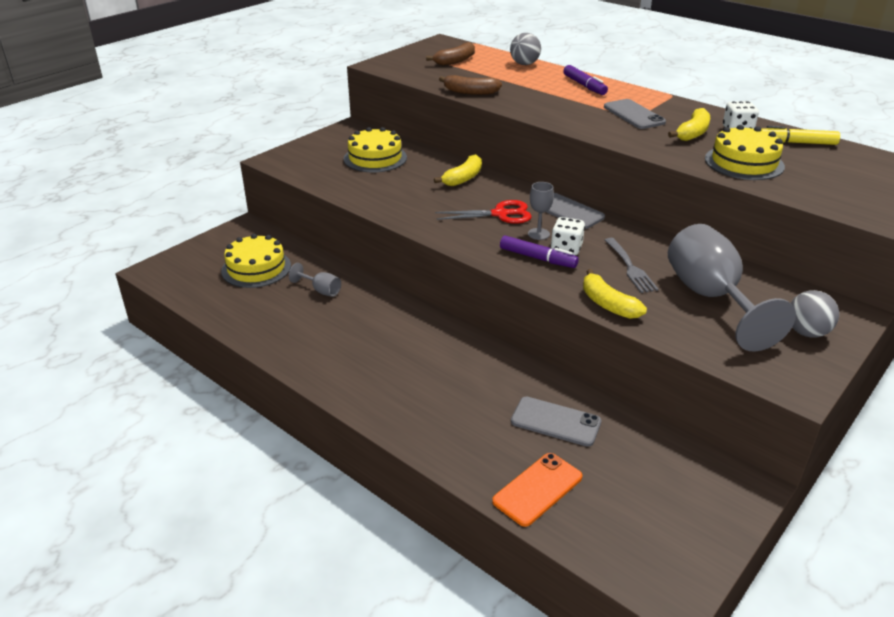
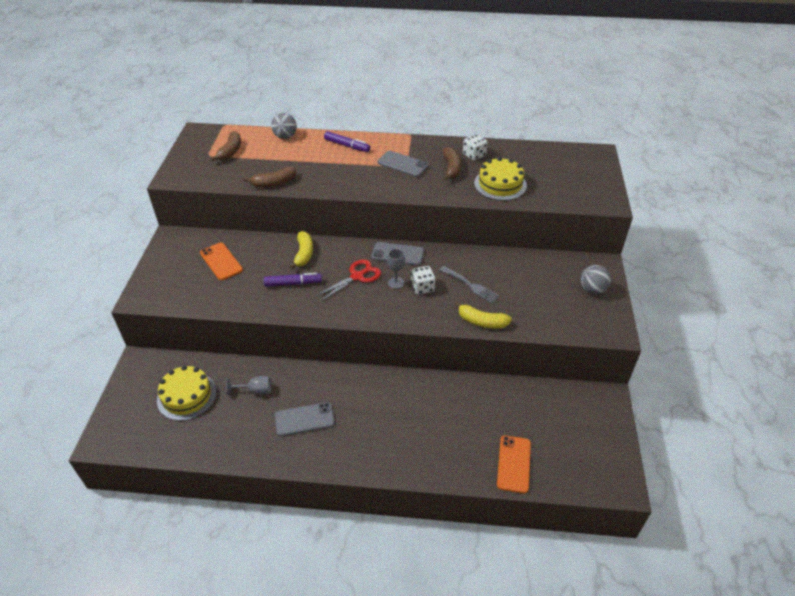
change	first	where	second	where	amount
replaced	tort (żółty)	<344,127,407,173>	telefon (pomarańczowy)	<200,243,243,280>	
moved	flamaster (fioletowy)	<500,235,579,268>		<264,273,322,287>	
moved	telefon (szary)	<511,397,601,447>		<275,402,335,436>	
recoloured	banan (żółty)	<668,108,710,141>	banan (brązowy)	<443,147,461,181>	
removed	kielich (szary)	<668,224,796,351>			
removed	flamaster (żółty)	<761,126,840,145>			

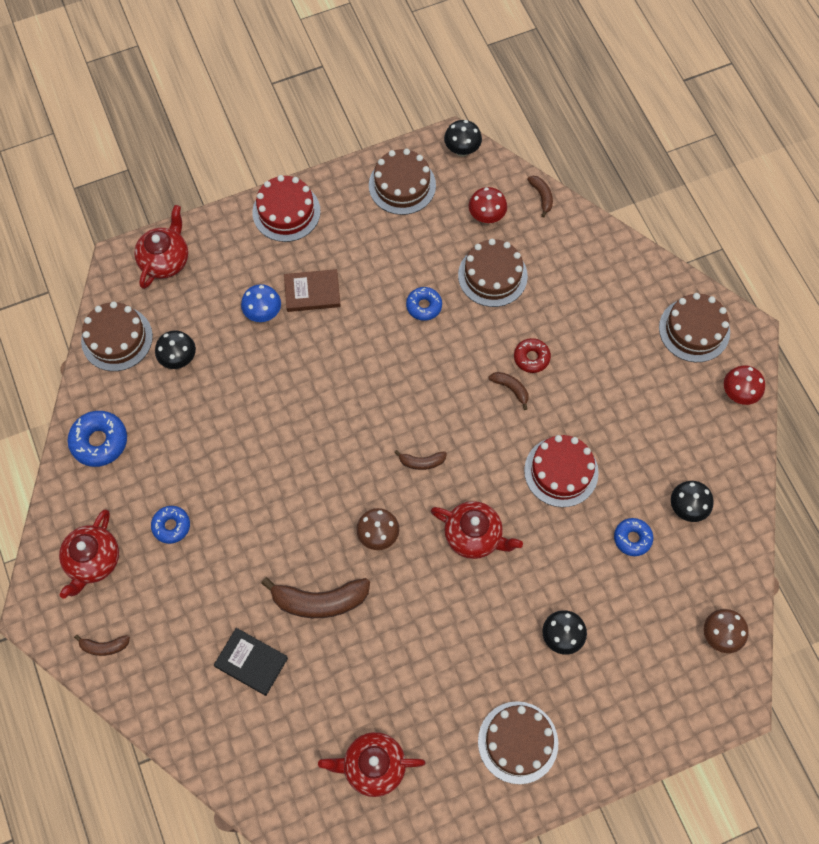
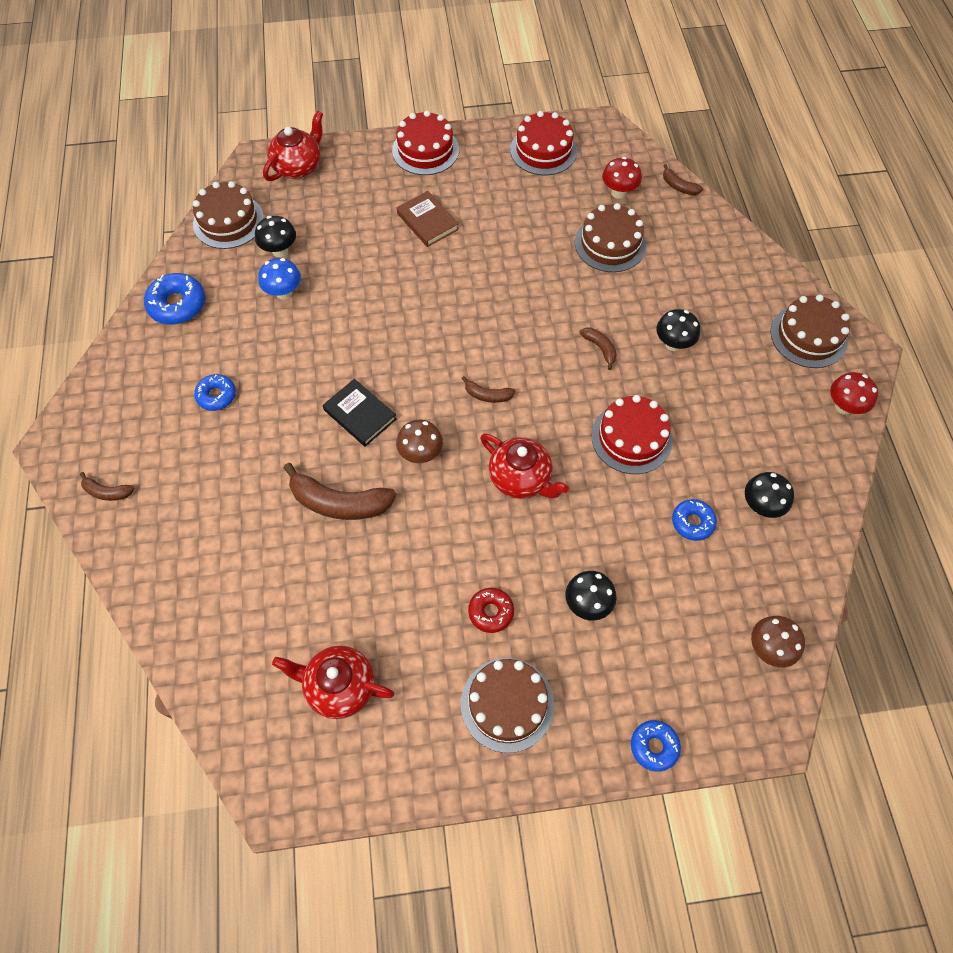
change	first	where	second	where	amount
moved	grzyb (niebieski)	<241,284,281,322>		<258,258,301,300>	
moved	książka (czarny)	<214,628,288,696>		<323,379,397,447>	
turned	książka (brązowy)	<284,269,341,312>		<397,191,459,247>	45 degrees clockwise
moved	donut (czerwony)	<514,338,551,373>		<468,588,514,633>	
recoloured	tort (brązowy)	<369,149,436,215>	tort (czerwony)	<510,111,577,175>	
moved	donut (niebieski)	<406,287,442,321>		<631,720,681,772>	
moved	grzyb (czarny)	<444,120,482,157>		<656,309,700,351>	
turned	banan (brązowy)	<527,176,553,218>		<663,164,703,195>	135 degrees clockwise
removed	imbryk (czerwony)	<59,510,119,599>			

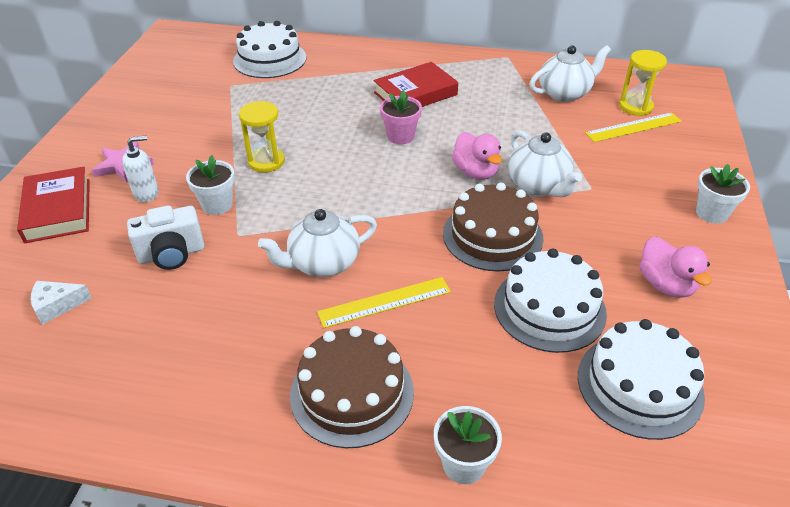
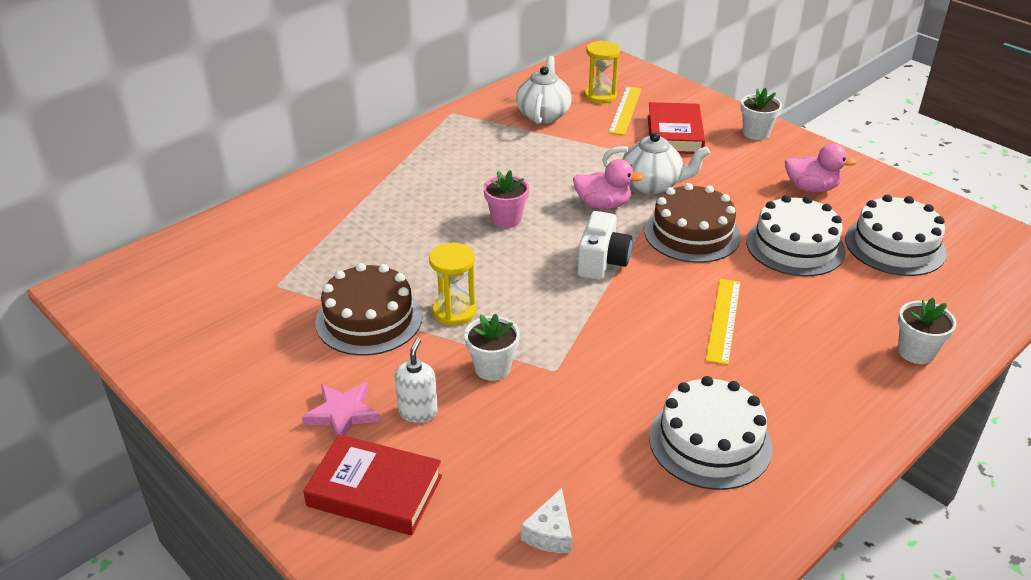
change	first	where	second	where	amount
moved	tort (brązowy)	<290,326,414,448>		<315,263,422,356>	
moved	aparat fotograficzny (biały)	<127,205,204,270>		<577,211,632,280>	
moved	książka (czerwony)	<374,62,458,107>		<648,102,705,154>	
moved	tort (biały)	<233,21,306,78>		<649,376,772,490>	
removed	imbryk (biały)	<258,209,377,277>			

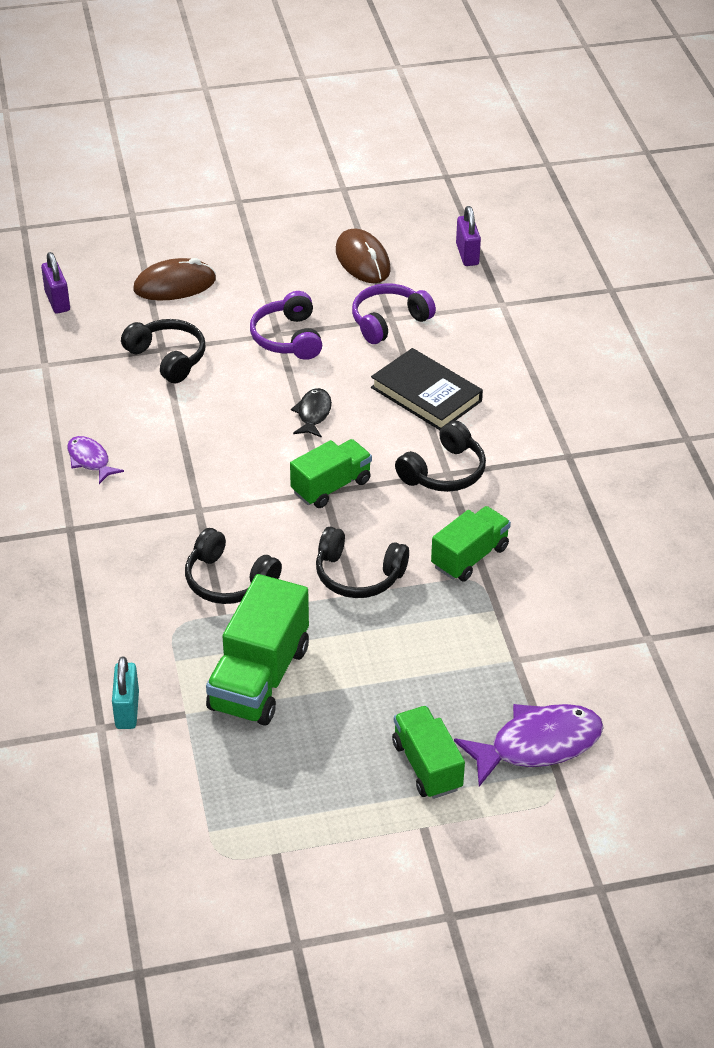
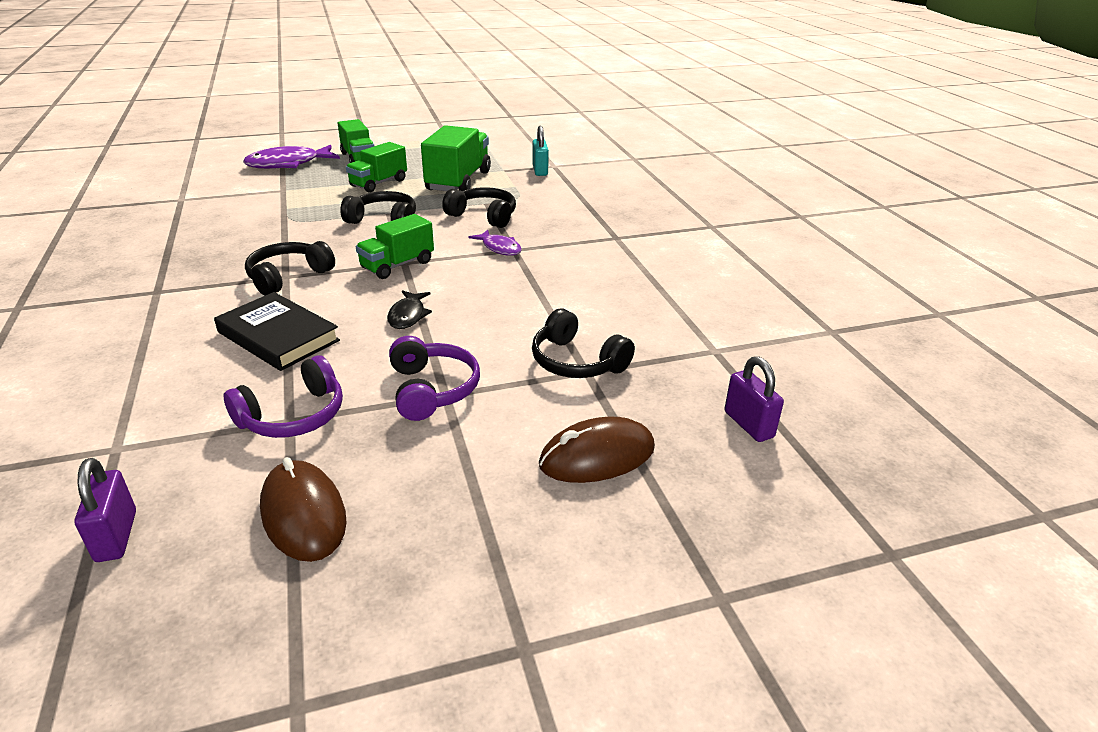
change	first	where	second	where	amount
moved	ciężarówka (zielony)	<431,506,511,582>		<346,142,407,193>	
moved	ryba (fioletowy)	<67,436,124,484>		<468,230,522,255>	

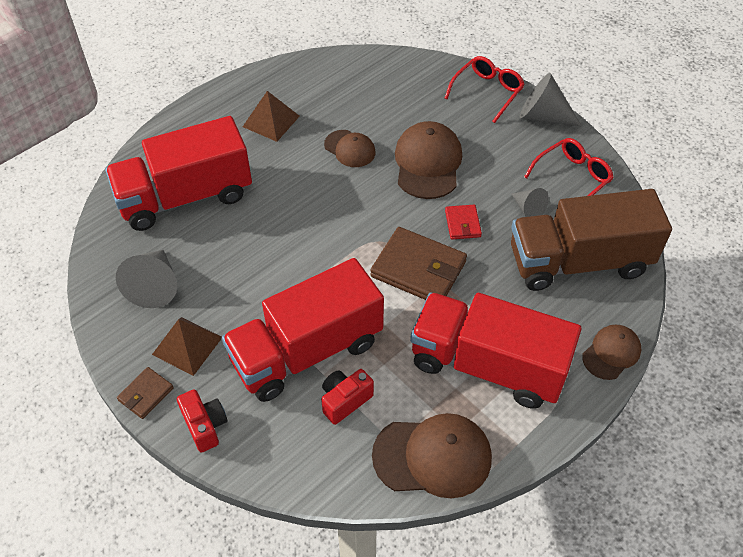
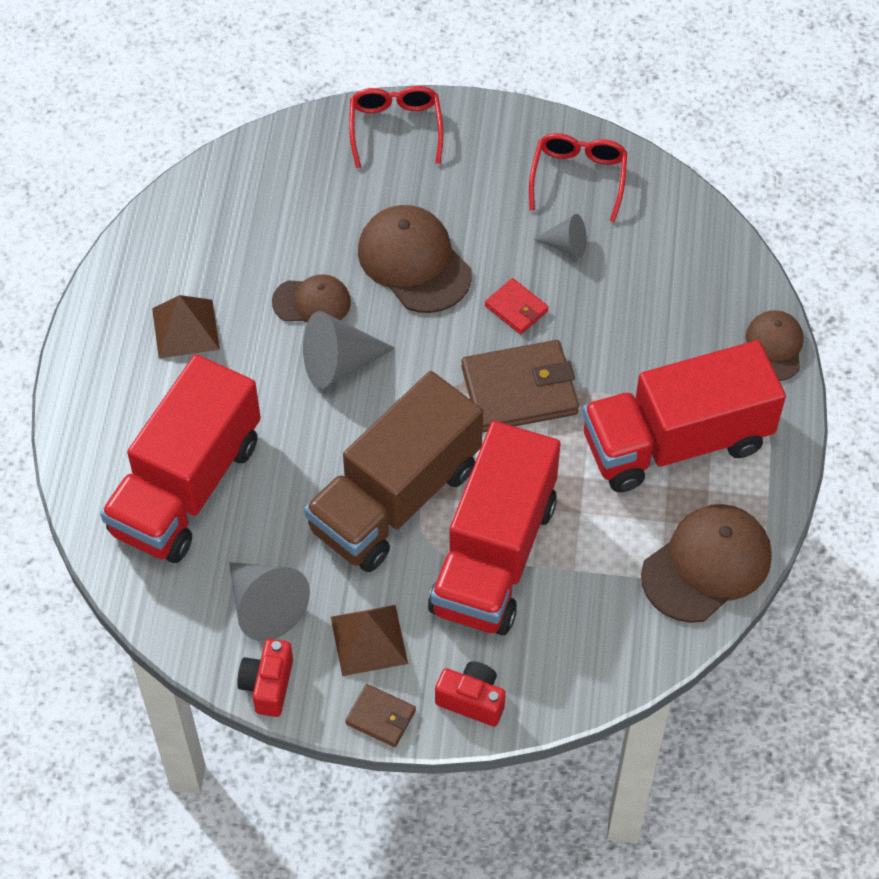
change	first	where	second	where	amount
moved	aparat fotograficzny (czerwony)	<321,369,374,425>		<237,639,293,717>	
moved	stożek (szary)	<520,73,582,127>		<303,311,395,389>	
moved	ciężarówka (brązowy)	<511,189,672,291>		<304,371,483,572>	
turned	portfel (brązowy)	<117,367,174,419>		<345,684,416,747>	60 degrees counterclockwise

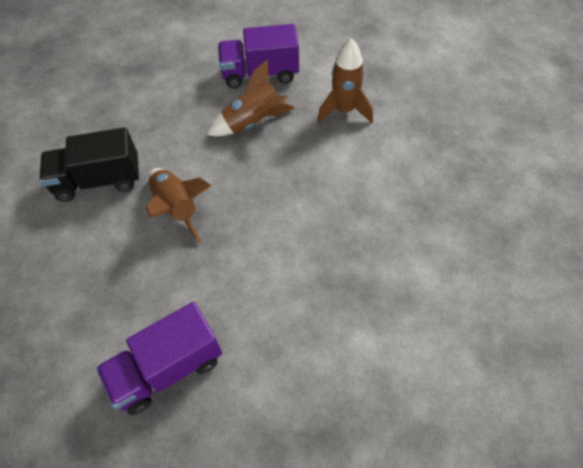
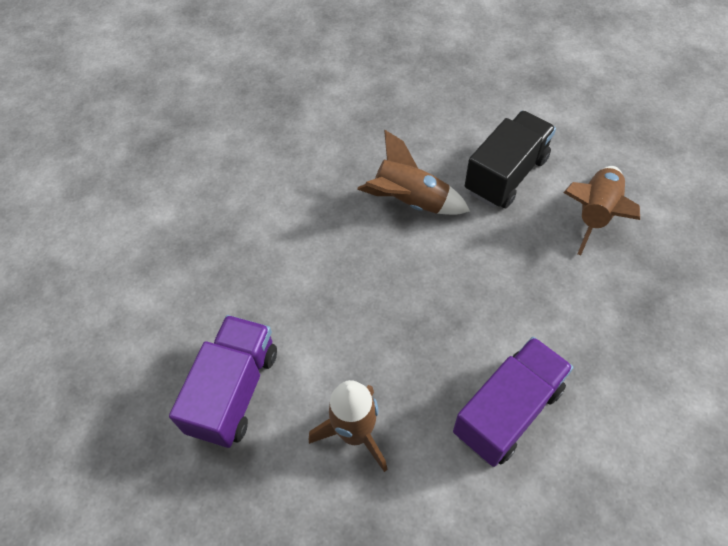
change	first	where	second	where	amount
moved	ciężarówka (fioletowy)	<96,302,222,415>		<169,315,277,448>	
moved	rakieta (brązowy)	<207,59,295,136>		<563,166,640,255>	

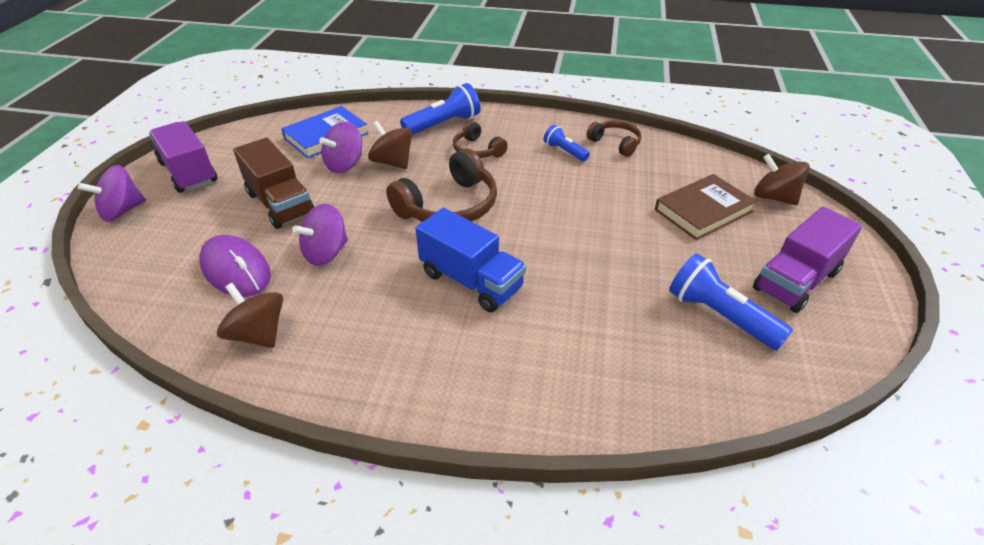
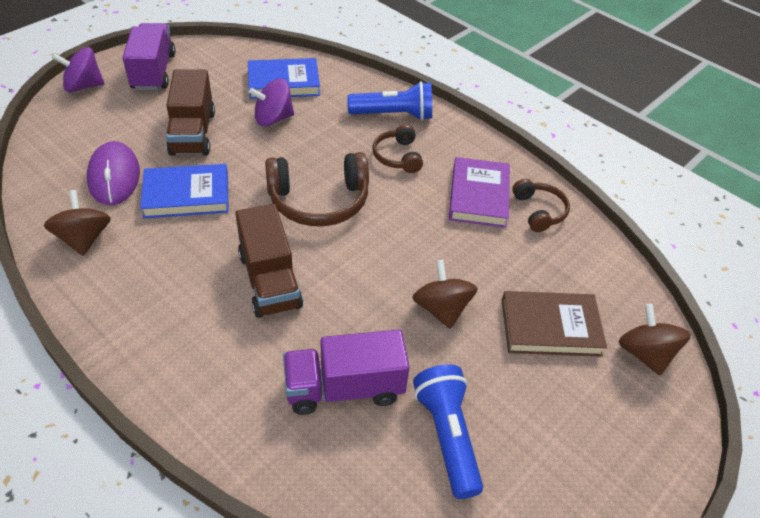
change	first	where	second	where	amount
replaced	bączek (fioletowy)	<292,204,348,266>	książka (niebieski)	<140,164,229,218>	
recoloured	ciężarówka (niebieski)	<415,208,526,312>	ciężarówka (brązowy)	<235,204,303,318>	
moved	ciężarówka (fioletowy)	<753,207,862,313>		<283,330,410,415>	
moved	bączek (brązowy)	<368,121,413,169>		<412,260,478,329>	
replaced	latarka (niebieski)	<544,125,590,161>	książka (fioletowy)	<449,157,510,228>	

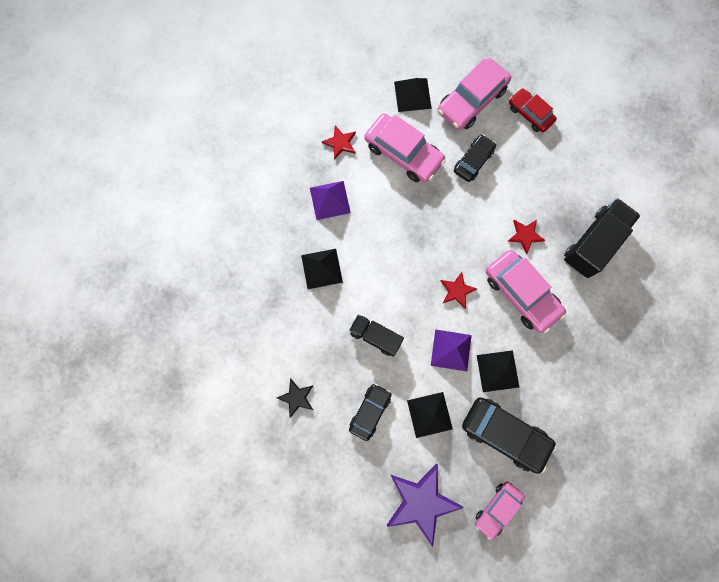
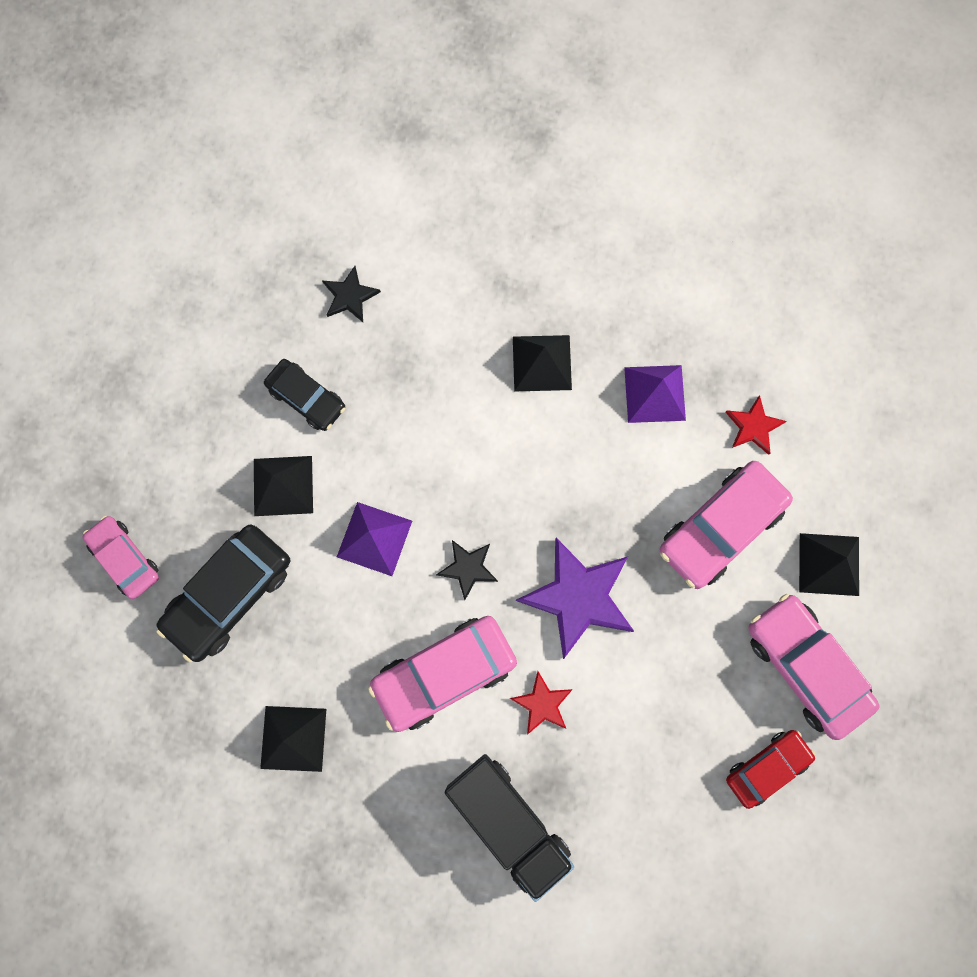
change	first	where	second	where	amount
moved	piramida (czarny)	<477,350,519,392>		<260,706,326,772>	
recoloured	gwiazda (czerwony)	<440,272,477,309>	gwiazda (czarny)	<436,540,498,600>	
moved	gwiazda (fioletowy)	<387,463,464,547>		<516,538,634,659>	
removed	ciężarówka (czarny)	<349,314,404,357>			
removed	samochód (czarny)	<454,134,496,182>			

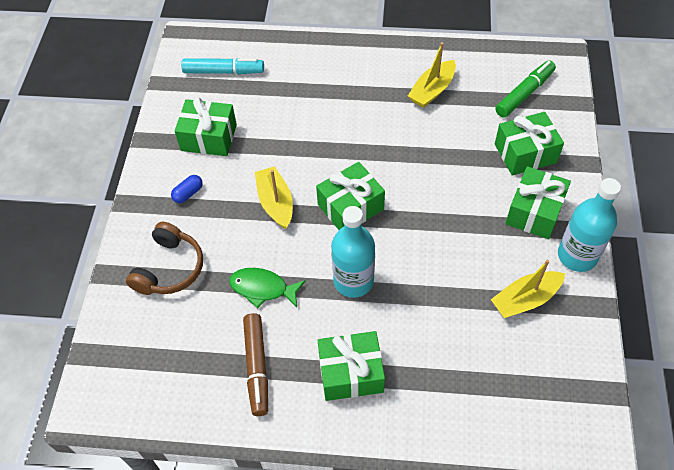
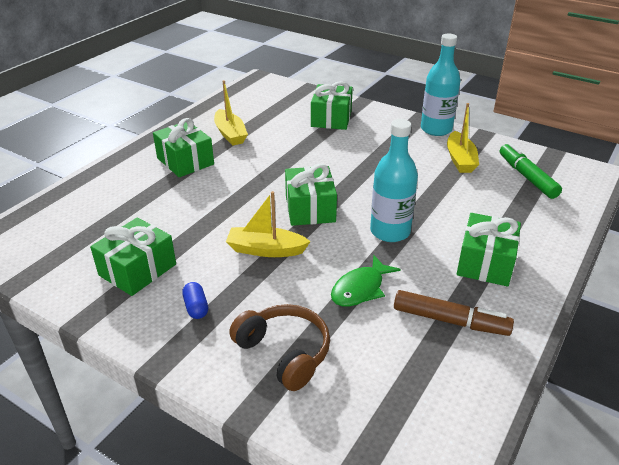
change	first	where	second	where	amount
moved	prezent (zielony)	<505,166,571,239>		<153,118,214,177>	
moved	flamaster (zielony)	<495,60,556,118>		<500,143,562,199>	
removed	flamaster (turkusowy)	<181,58,264,75>			

